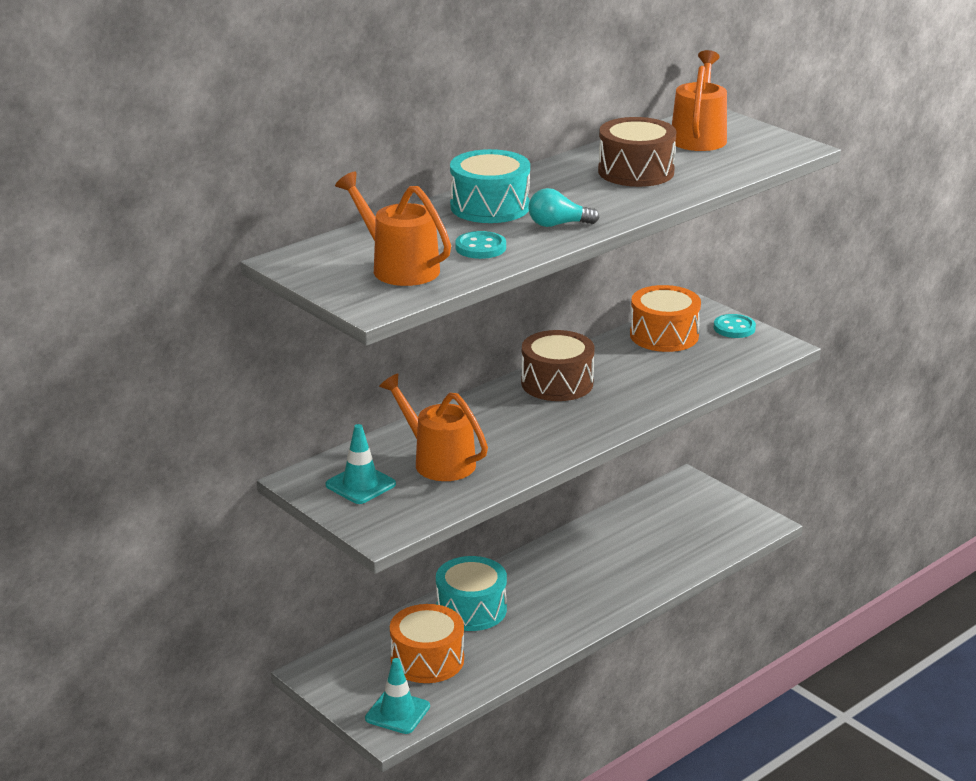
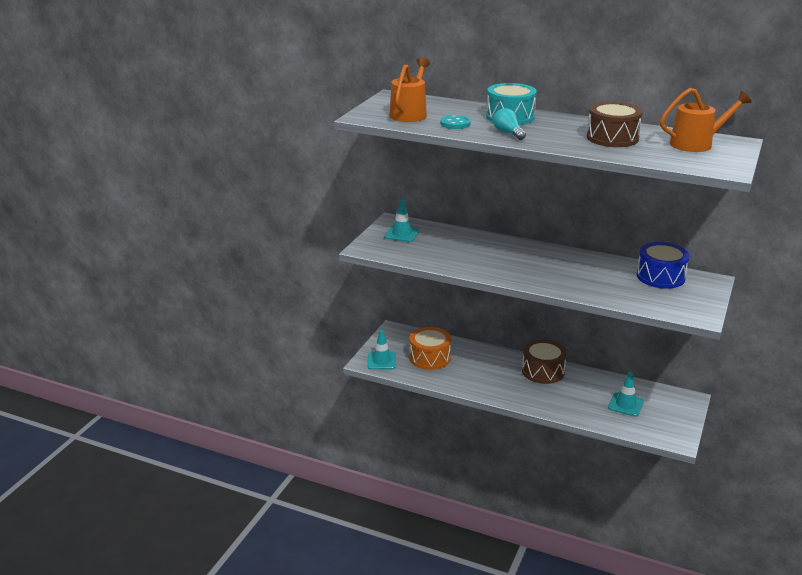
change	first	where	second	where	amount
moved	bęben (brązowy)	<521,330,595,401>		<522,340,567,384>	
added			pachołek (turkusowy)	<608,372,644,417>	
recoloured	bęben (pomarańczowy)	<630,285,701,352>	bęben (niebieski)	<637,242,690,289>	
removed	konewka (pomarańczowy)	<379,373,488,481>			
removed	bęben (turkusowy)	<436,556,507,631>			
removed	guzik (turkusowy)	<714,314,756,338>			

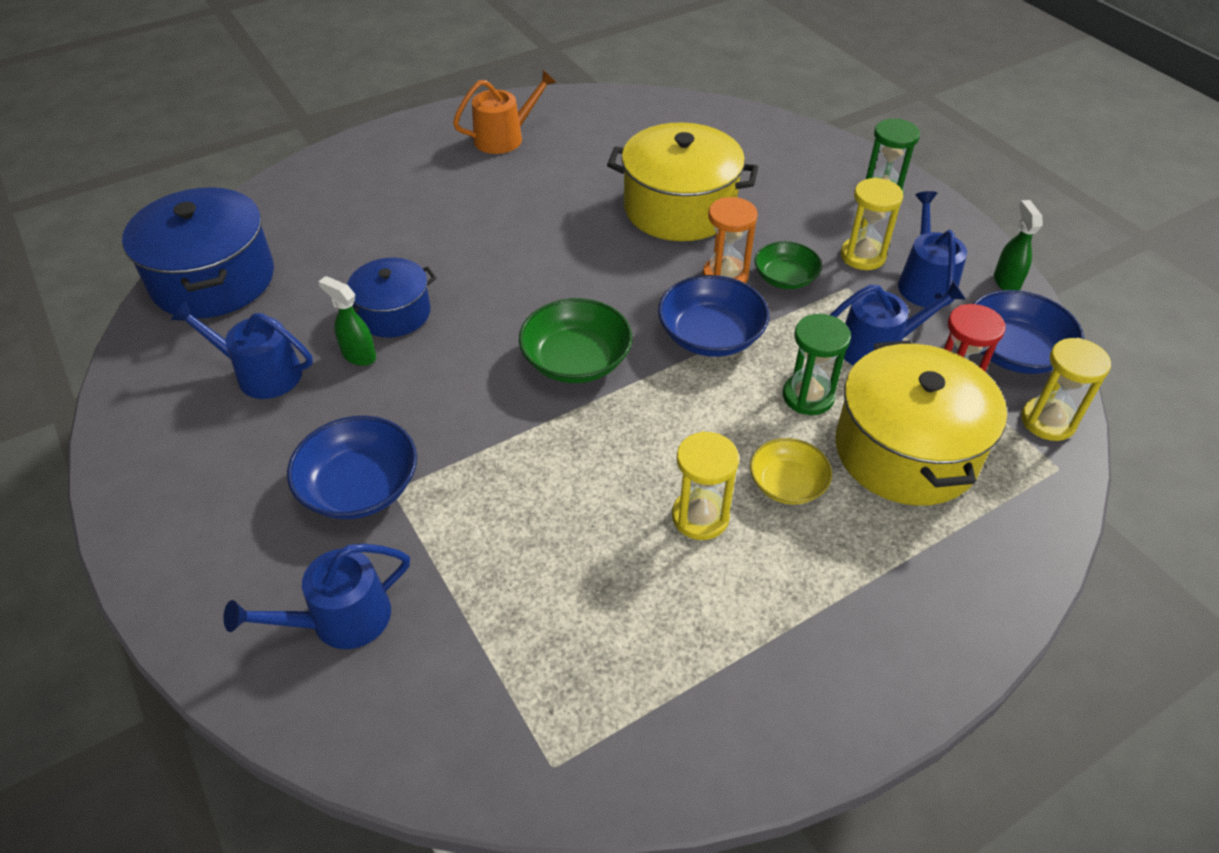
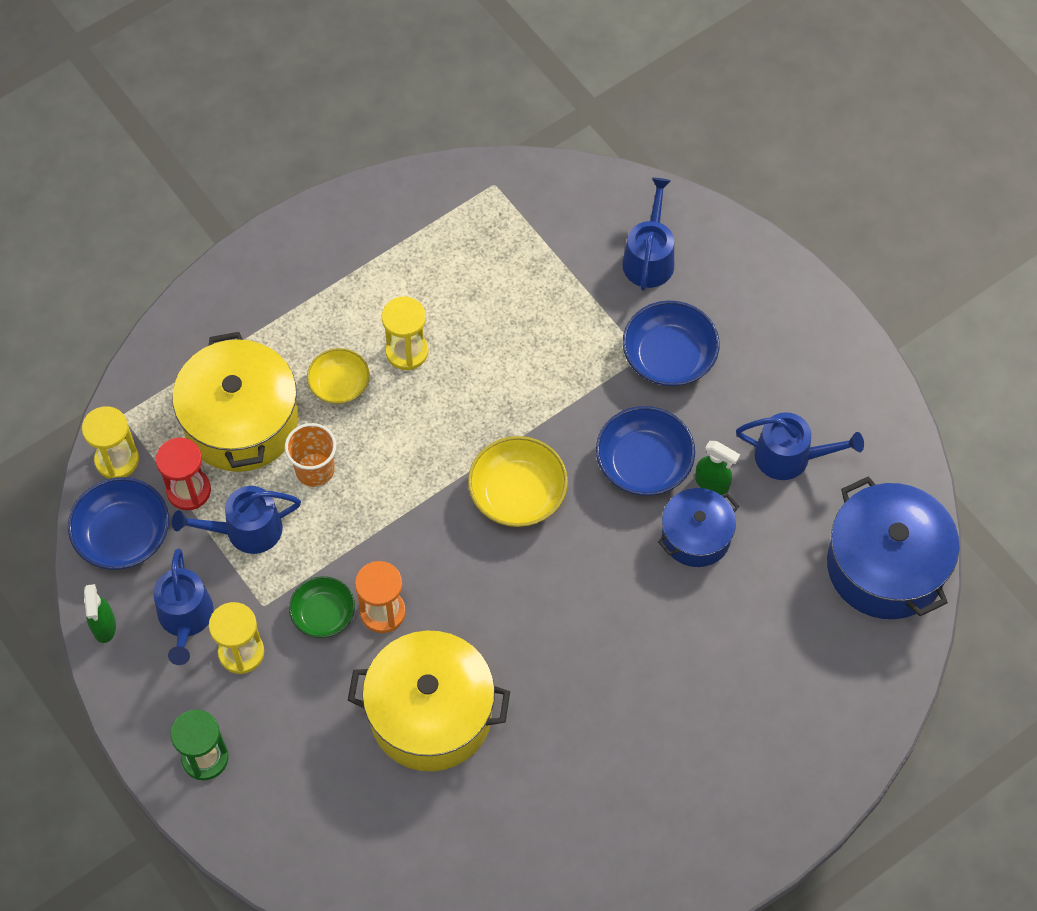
change	first	where	second	where	amount
replaced	klepsydra (zielony)	<783,314,851,415>	szklanka (pomarańczowy)	<285,423,336,487>	
recoloured	miska (zielony)	<519,298,632,383>	miska (żółty)	<468,436,568,527>	
moved	miska (niebieski)	<658,275,769,357>		<596,406,695,496>	
turned	konewka (niebieski)	<223,543,410,649>		<622,178,674,291>	45 degrees counterclockwise
removed	konewka (pomarańczowy)	<453,70,556,154>			

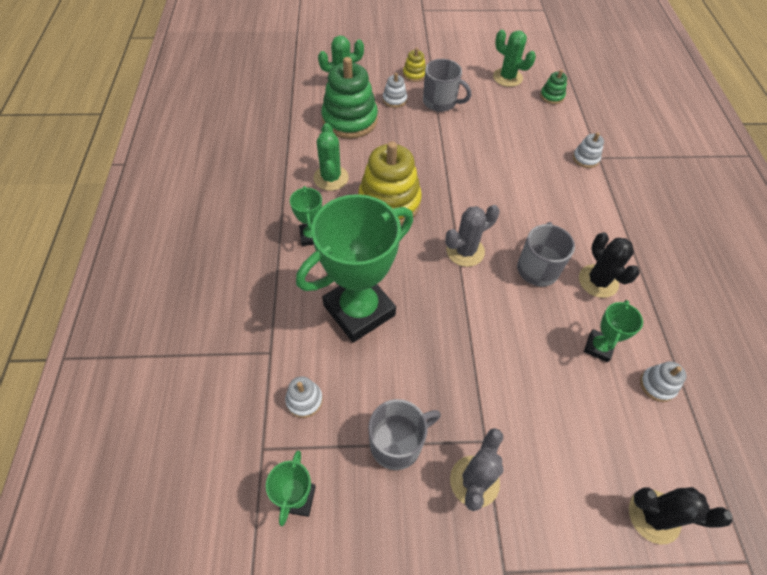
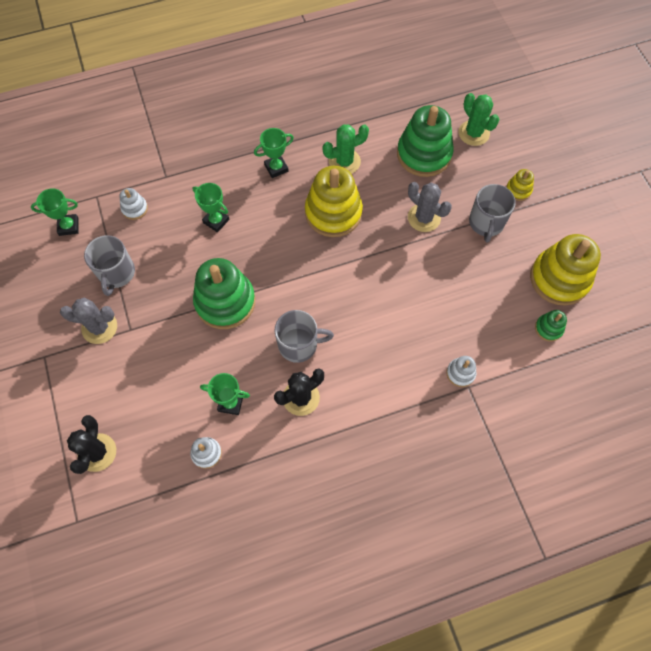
change	first	where	second	where	amount
turned	kubek (szary)	<368,399,441,470>		<84,235,135,296>	45 degrees clockwise
resized	puchar (zielony)	<296,194,413,342>		<193,183,230,232>	x0.45
added			zabawka nakładanka (zielony)	<193,258,255,329>	
moved	kaktus (szary)	<445,205,499,267>		<408,182,452,232>	
replaced	kaktus (zielony)	<493,30,536,87>	zabawka nakładanka (żółty)	<530,234,601,305>	
removed	zabawka nakładanka (biały)	<383,73,407,108>			

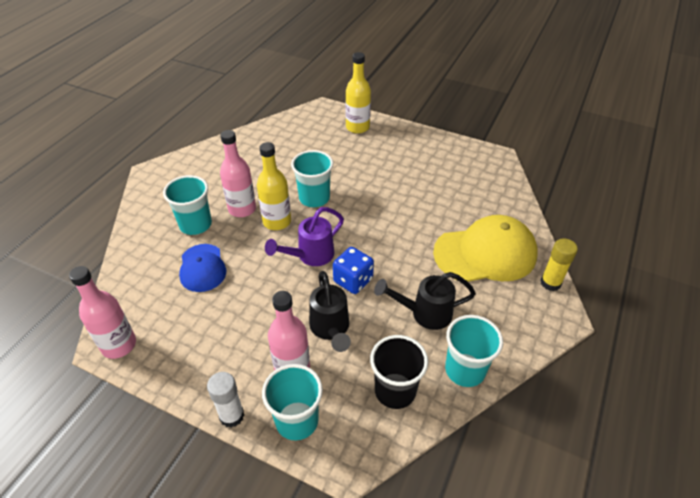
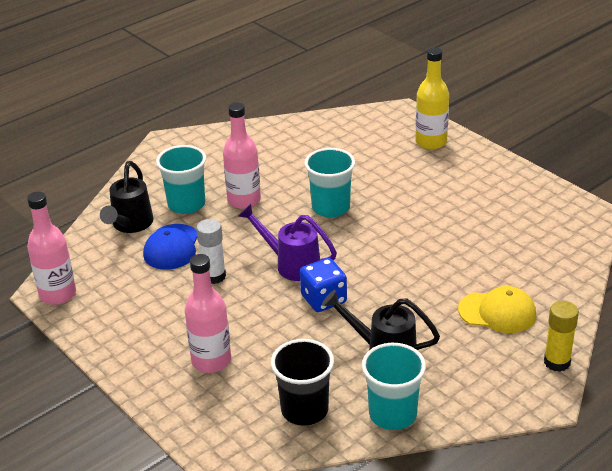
change	first	where	second	where	amount
moved	konewka (czarny)	<309,271,351,352>		<100,161,154,233>	
moved	klej w sztyfcie (biały)	<207,372,244,428>		<196,219,226,284>	
turned	konewka (fioletowy)	<265,207,344,266>		<238,204,337,281>	45 degrees clockwise
resized	czapka (żółty)	<433,215,538,282>		<458,286,536,333>	x0.58
removed	butelka (żółty)	<257,142,291,230>			
removed	szklanka (turkusowy)	<262,364,323,441>			

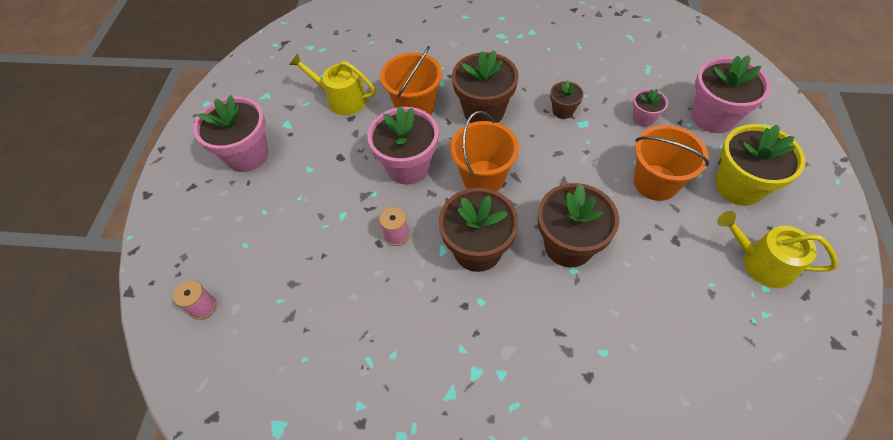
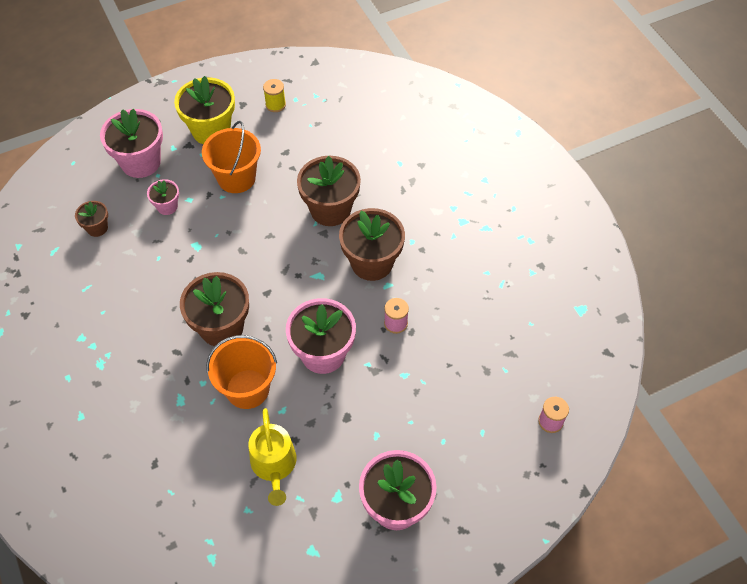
change	first	where	second	where	amount
moved	doniczka (brązowy)	<550,80,584,119>		<75,201,108,237>	
replaced	konewka (żółty)	<717,211,838,288>	szpulka (żółty)	<263,79,286,112>	
removed	wiadro (pomarańczowy)	<450,111,519,192>			

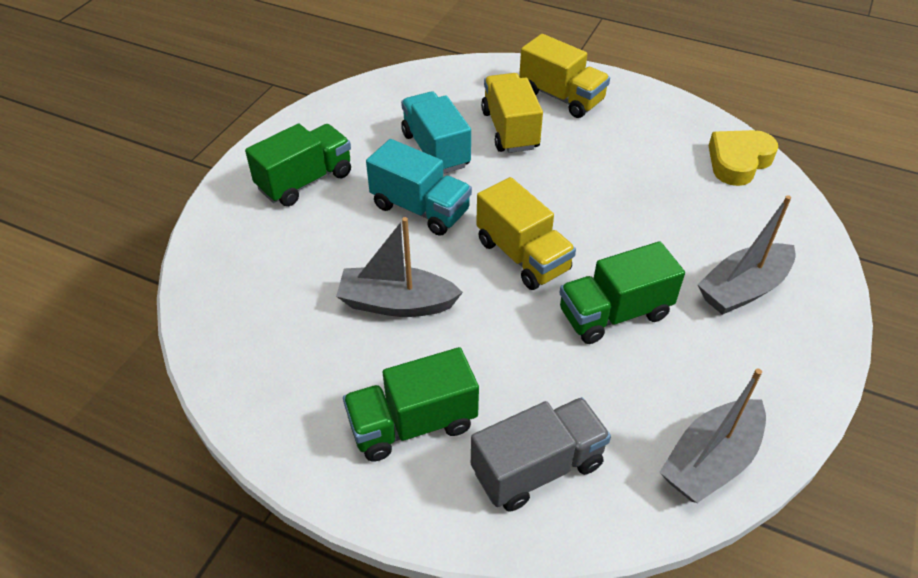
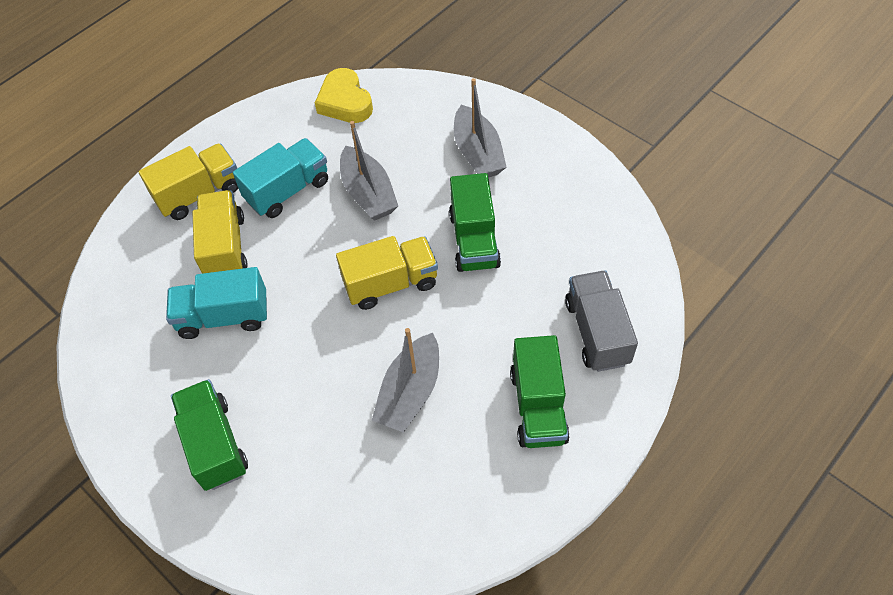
change	first	where	second	where	amount
turned	ciężarówka (żółty)	<481,73,543,153>		<193,190,248,274>	75 degrees clockwise
moved	ciężarówka (turkusowy)	<366,139,472,236>		<233,138,328,218>	
moved	łódka (szary)	<660,369,766,503>		<340,121,398,221>	

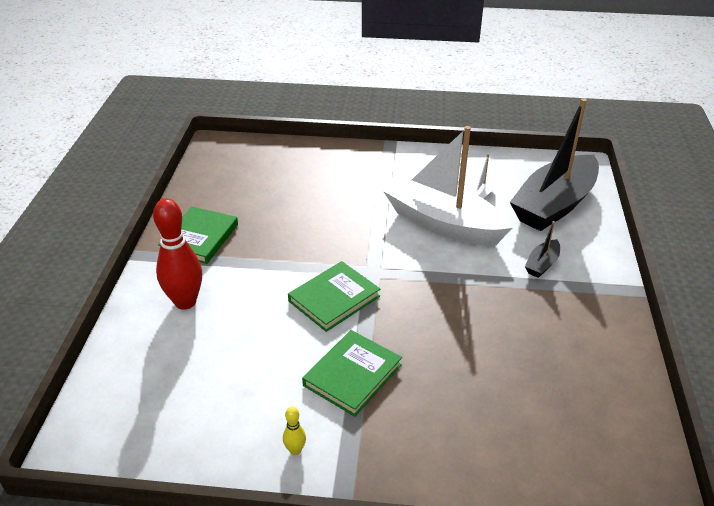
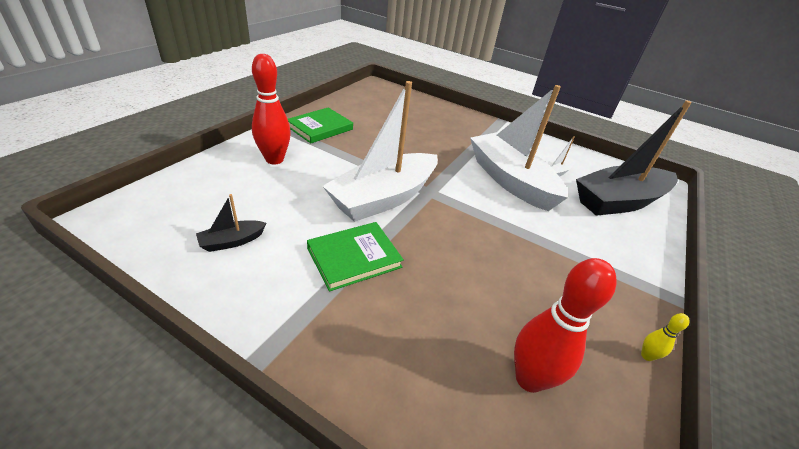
change	first	where	second	where	amount
moved	łódka (czarny)	<525,221,560,278>		<196,194,266,252>	
replaced	książka (zielony)	<288,261,380,332>	łódka (biały)	<323,81,438,222>	
added			kręgiel (czerwony)	<514,258,617,393>	
moved	kręgiel (żółty)	<283,406,306,455>		<641,313,690,361>	

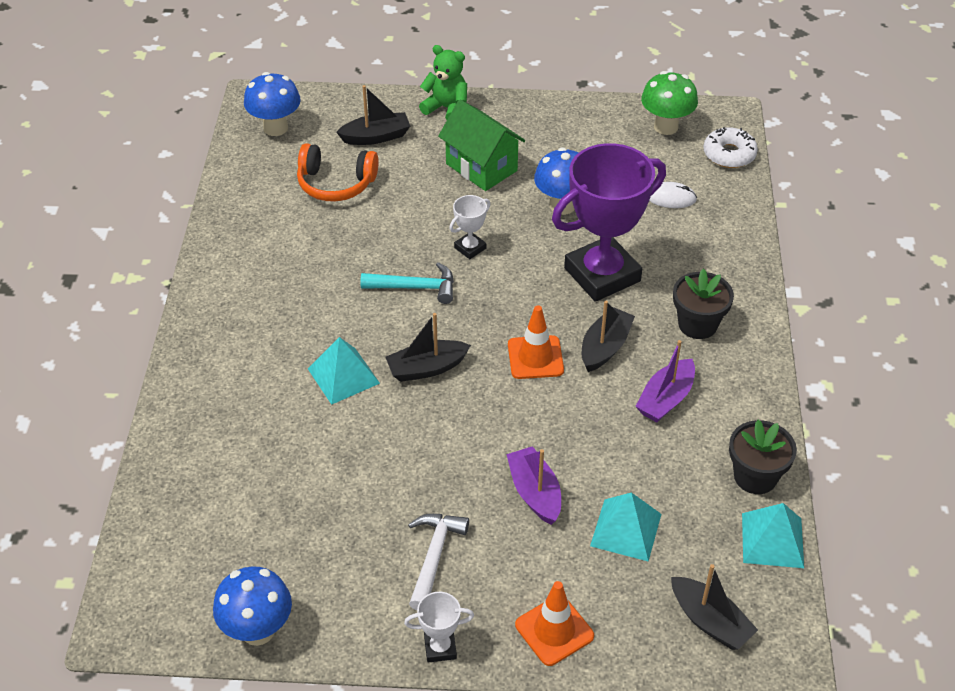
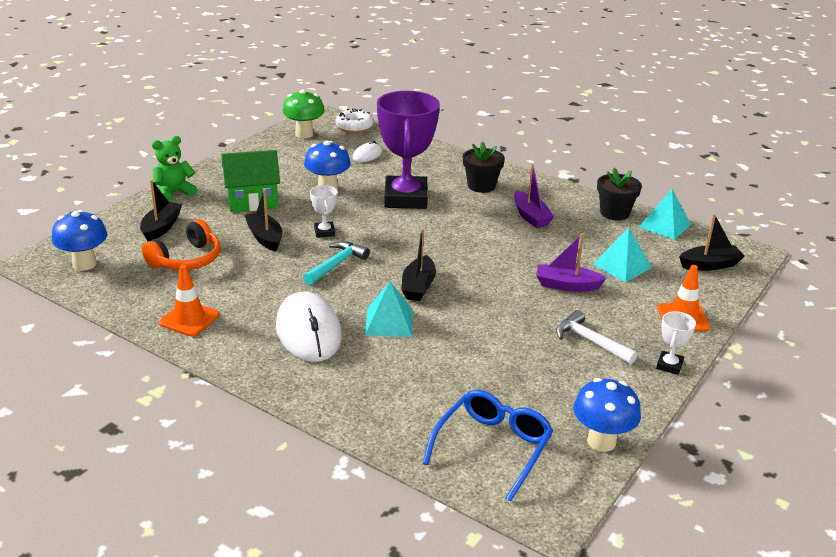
change	first	where	second	where	amount
moved	pachołek (pomarańczowy)	<508,305,564,379>		<159,265,219,337>	
moved	łódka (czarny)	<581,301,635,372>		<244,189,282,251>	
added			myszka (biały)	<276,292,342,362>	
added			okulary (niebieski)	<422,390,553,502>	

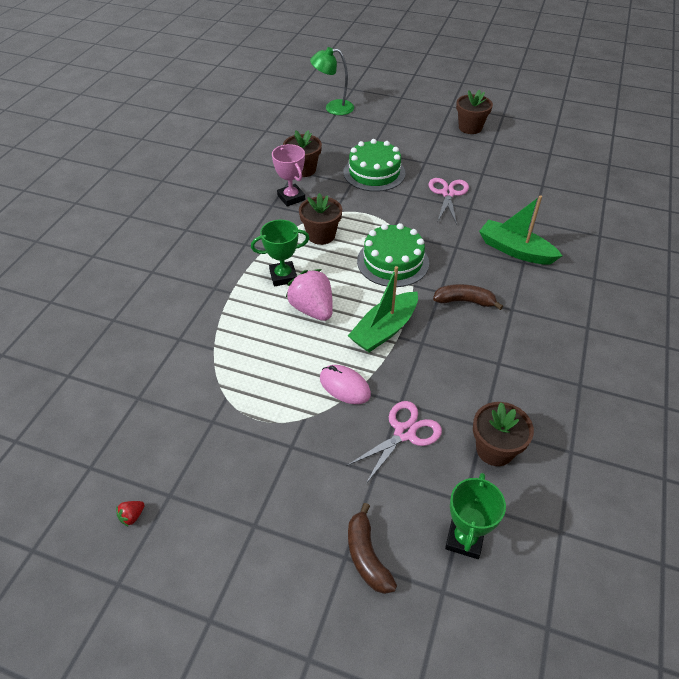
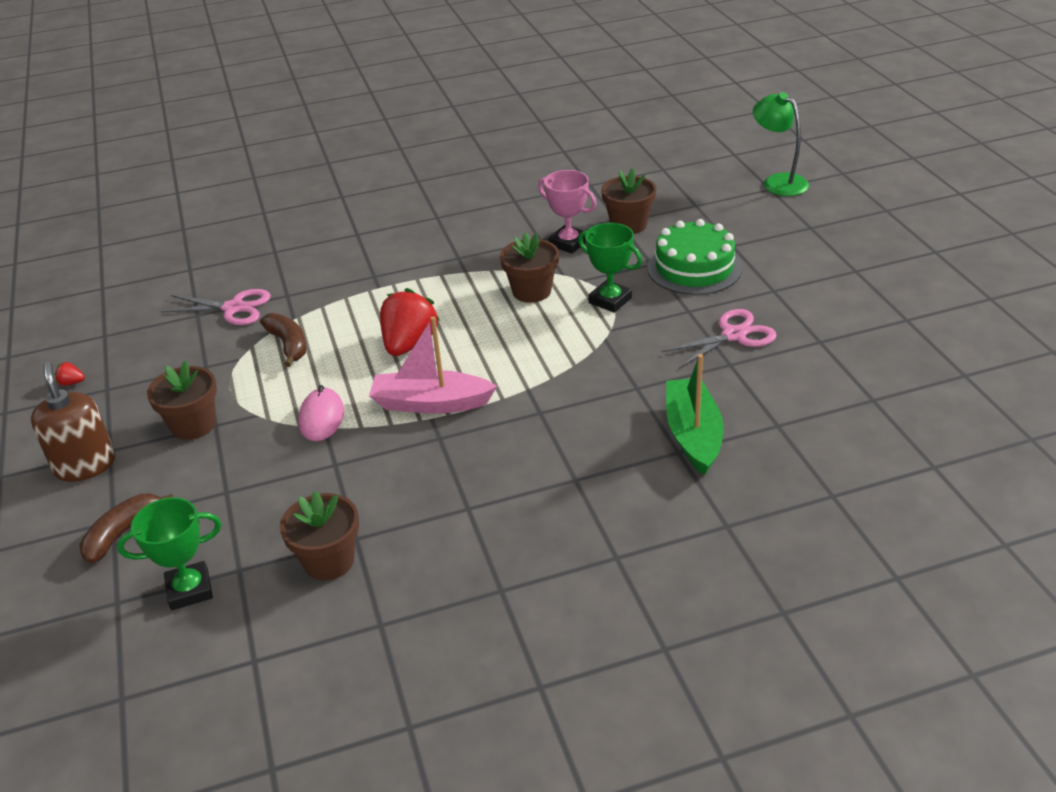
change	first	where	second	where	amount
added			dozownik mydła (brązowy)	<31,362,115,482>	
moved	doniczka (brązowy)	<456,90,493,134>		<147,361,217,440>	
moved	nożyczki (różowy)	<346,401,442,484>		<160,289,271,325>	
moved	banan (brązowy)	<433,284,503,310>		<260,313,306,367>	
recoloured	łódka (zielony)	<348,266,418,352>	łódka (różowy)	<369,316,497,414>	
recoloured	truskawka (różowy)	<286,269,333,321>	truskawka (czerwony)	<380,288,440,356>	
turned	puchar (różowy)	<272,144,305,207>		<538,170,597,254>	75 degrees counterclockwise
moved	puchar (zielony)	<251,220,309,286>		<578,223,642,313>	
removed	tort (zielony)	<357,223,429,287>			

